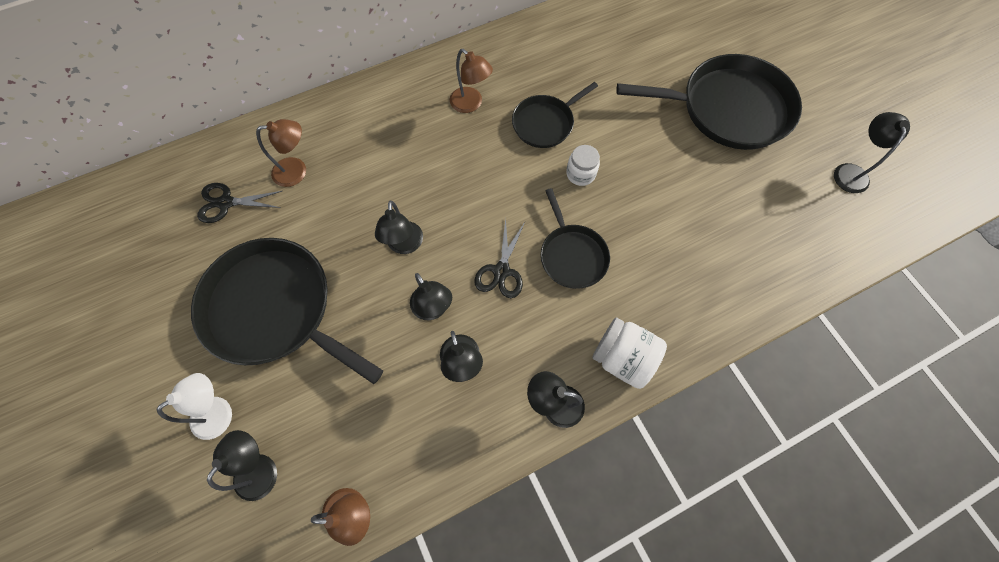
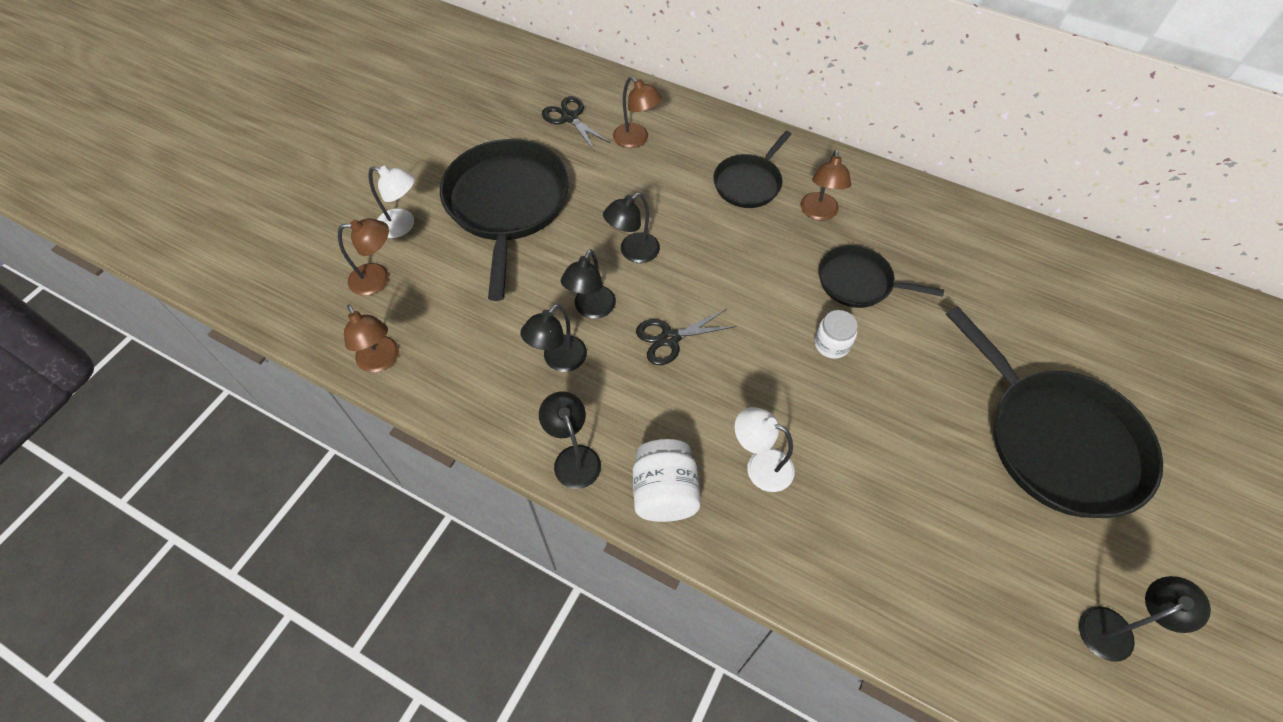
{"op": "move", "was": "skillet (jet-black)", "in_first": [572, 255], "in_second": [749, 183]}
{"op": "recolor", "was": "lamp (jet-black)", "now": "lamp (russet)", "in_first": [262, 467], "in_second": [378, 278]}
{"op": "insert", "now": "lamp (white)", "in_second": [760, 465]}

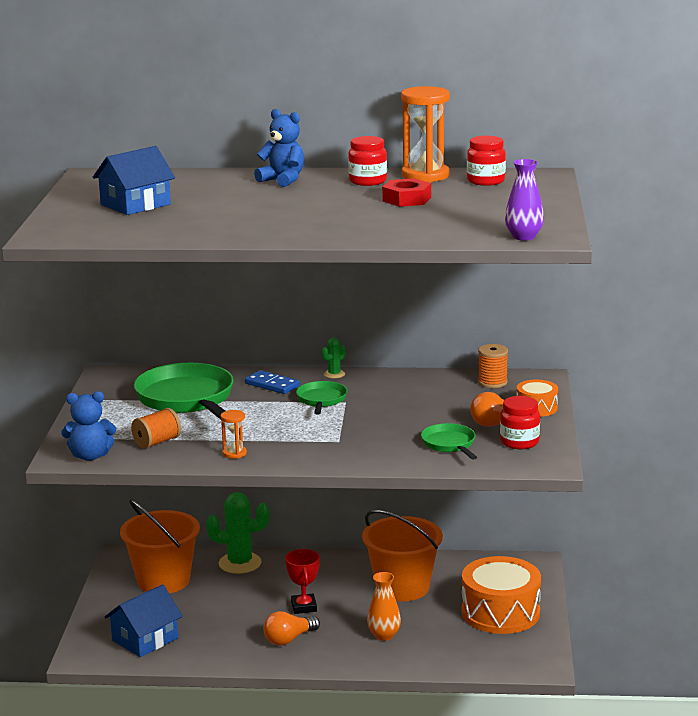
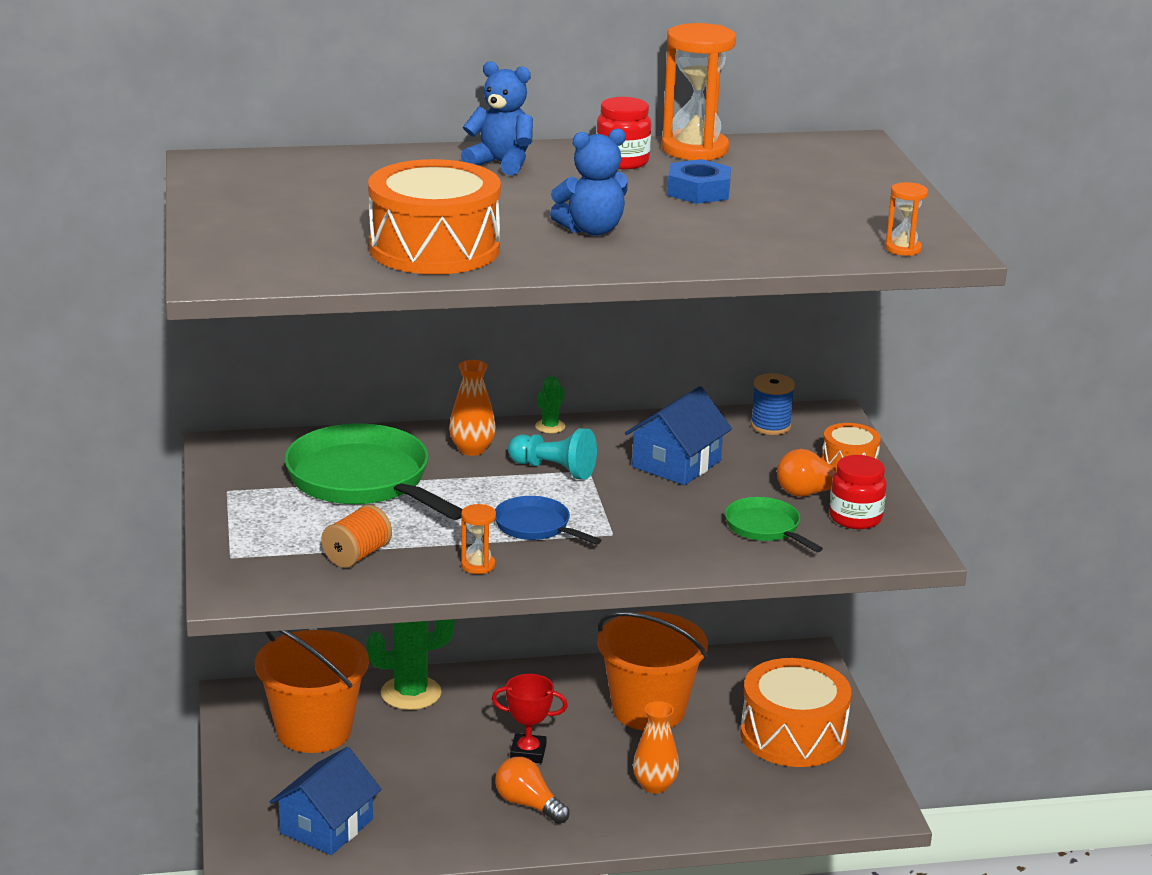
{"op": "delete", "was": "jam jar (scarlet)", "in_first": [486, 181]}
{"op": "move", "was": "cottage (blue)", "in_first": [135, 204], "in_second": [676, 463]}
{"op": "replace", "was": "vase (purple)", "now": "sand timer (bright orange)", "in_first": [523, 237], "in_second": [903, 249]}
{"op": "recolor", "was": "hexagon nut (scarlet)", "now": "hexagon nut (blue)", "in_first": [406, 199], "in_second": [698, 191]}
{"op": "recolor", "was": "reel of thread (bright orange)", "now": "reel of thread (blue)", "in_first": [492, 382], "in_second": [770, 426]}
{"op": "replace", "was": "domino (blue)", "now": "vase (bright orange)", "in_first": [272, 385], "in_second": [472, 449]}
{"op": "replace", "was": "skillet (green)", "now": "chess pawn (turquoise)", "in_first": [321, 400], "in_second": [554, 469]}
{"op": "move", "was": "stuffed bear (blue)", "in_first": [90, 456], "in_second": [592, 230]}
{"op": "rotate", "was": "prize cup (scarlet)", "in_first": [304, 607], "in_second": [528, 752], "clockwise": -60}
{"op": "rotate", "was": "light bulb (bright orange)", "in_first": [289, 639], "in_second": [528, 804], "clockwise": 90}
{"op": "insert", "now": "snare drum (bright orange)", "in_second": [434, 249]}
{"op": "insert", "now": "skillet (blue)", "in_second": [536, 527]}

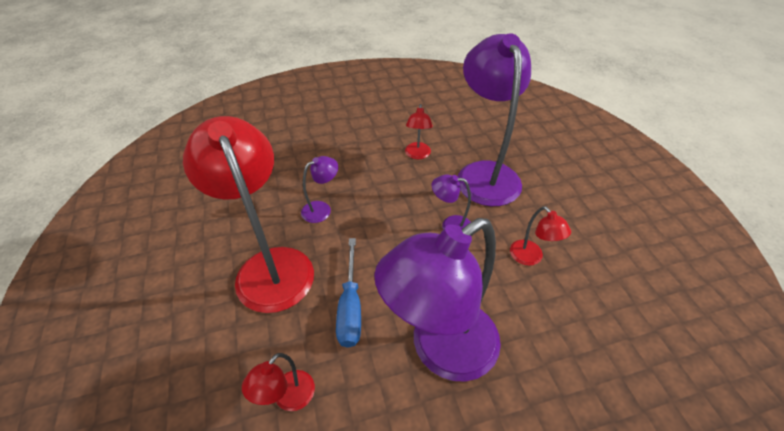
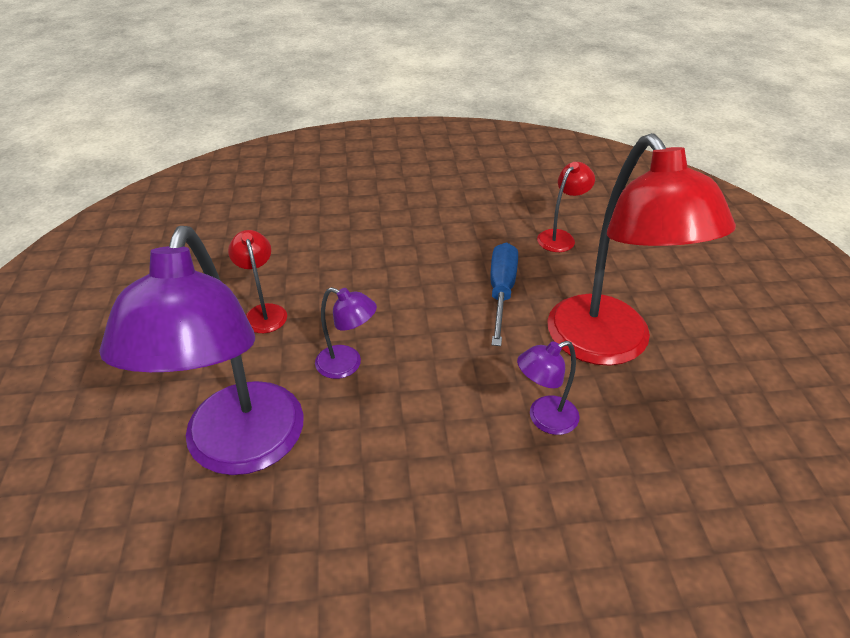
{"op": "delete", "was": "lamp (scarlet)", "in_first": [417, 155]}
{"op": "delete", "was": "lamp (purple)", "in_first": [440, 350]}

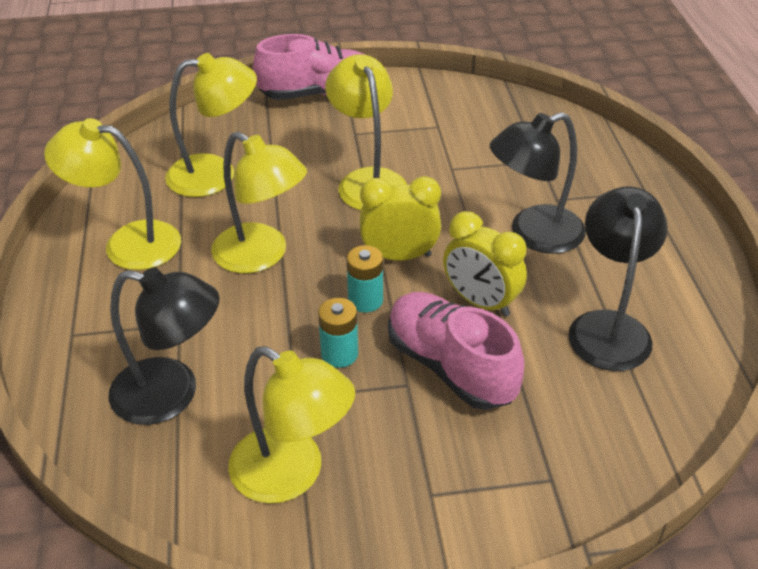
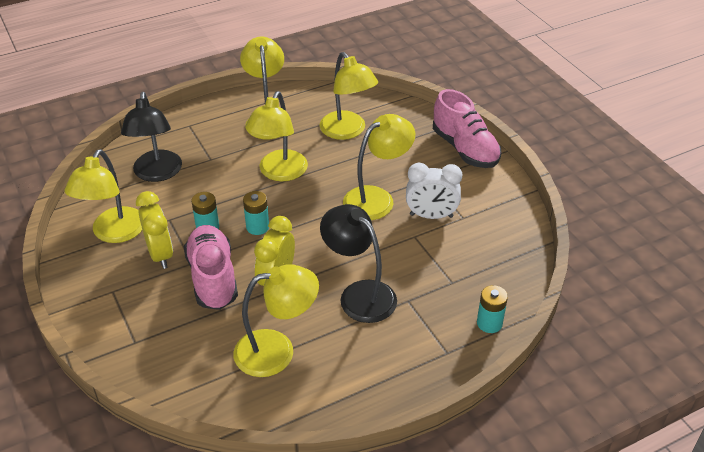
{"op": "move", "was": "bedside clock (yellow)", "in_first": [399, 256], "in_second": [160, 254]}
{"op": "recolor", "was": "lamp (jet-black)", "now": "lamp (yellow)", "in_first": [608, 327], "in_second": [277, 351]}
{"op": "rotate", "was": "shoe (rose-pink)", "in_first": [450, 366], "in_second": [213, 278], "clockwise": -45}
{"op": "insert", "now": "bedside clock (white)", "in_second": [431, 216]}
{"op": "insert", "now": "power cell (turquoise)", "in_second": [489, 323]}

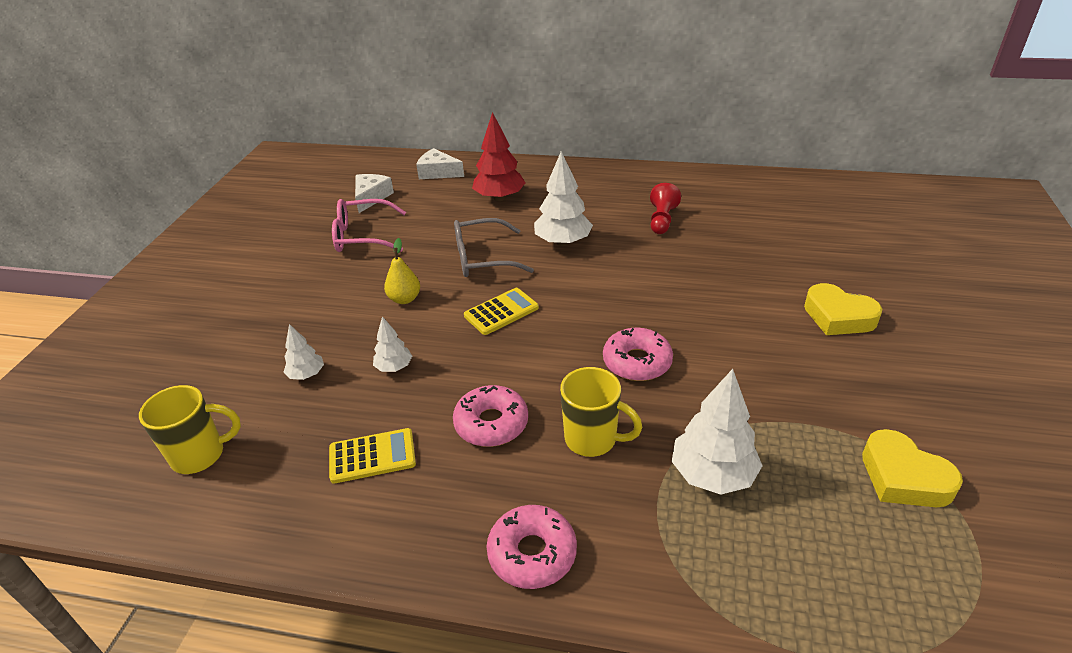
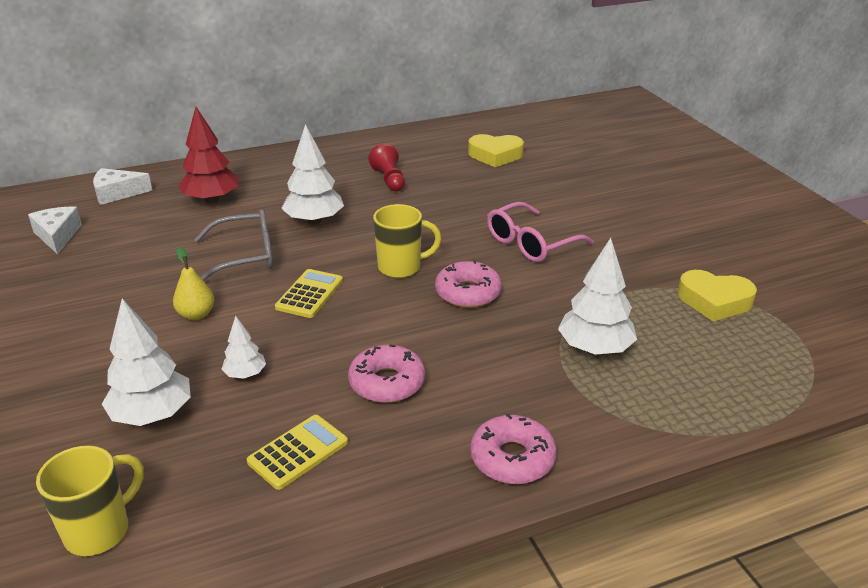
{"op": "move", "was": "spectacles (rose-pink)", "in_first": [362, 236], "in_second": [530, 243]}
{"op": "rotate", "was": "spectacles (ash-grey)", "in_first": [482, 258], "in_second": [246, 256], "clockwise": -150}
{"op": "move", "was": "heart shape (yellow)", "in_first": [838, 317], "in_second": [495, 155]}
{"op": "resize", "was": "fir tree (white)", "in_first": [307, 374], "in_second": [152, 415], "ratio": 1.84}
{"op": "move", "was": "coffee mug (yellow)", "in_first": [592, 439], "in_second": [401, 267]}

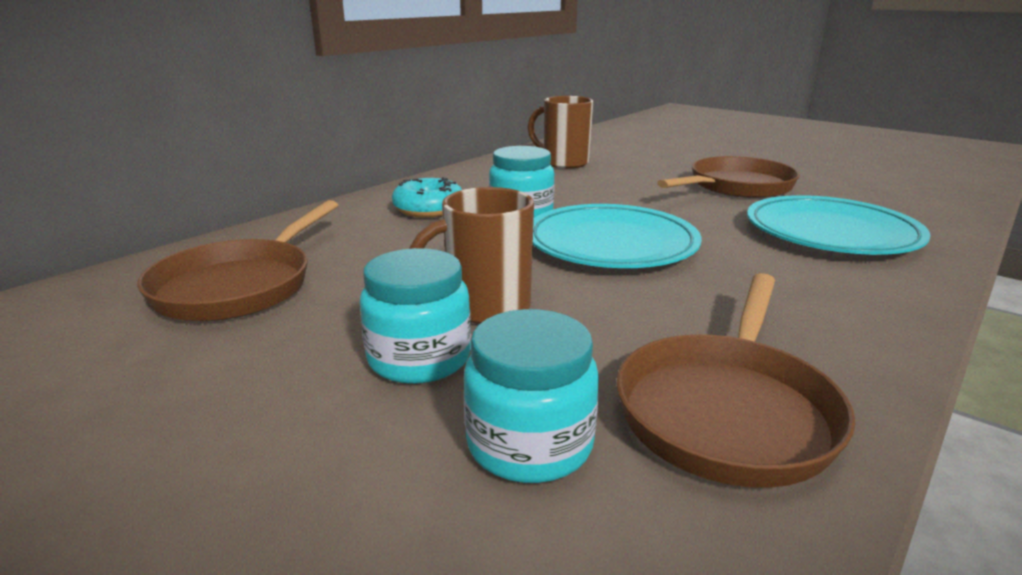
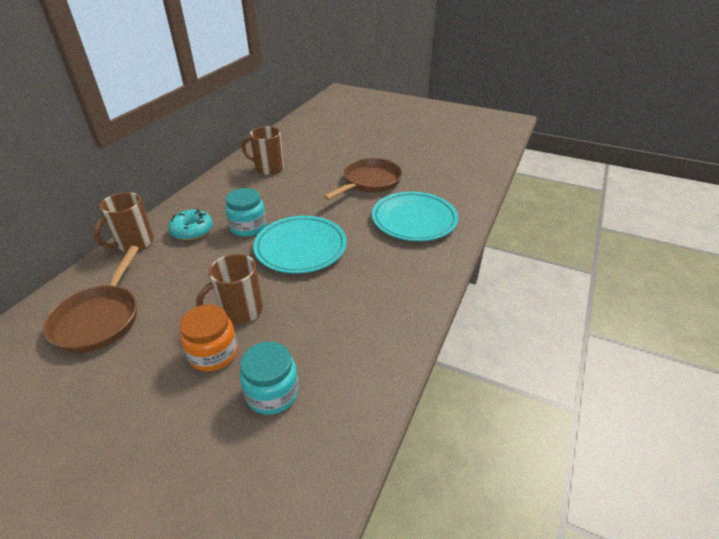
{"op": "recolor", "was": "jam jar (turquoise)", "now": "jam jar (bright orange)", "in_first": [419, 358], "in_second": [213, 353]}
{"op": "delete", "was": "skillet (russet)", "in_first": [727, 410]}
{"op": "insert", "now": "coffee mug (russet)", "in_second": [134, 243]}

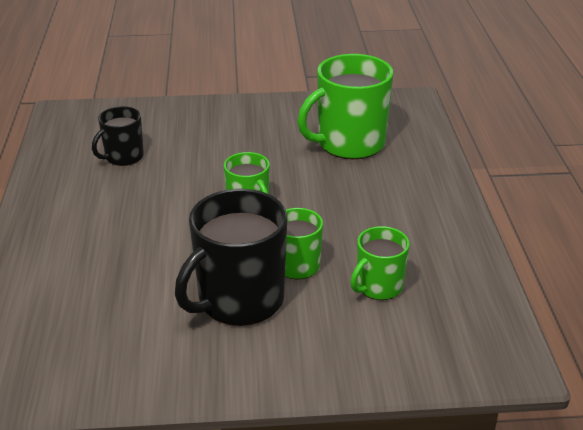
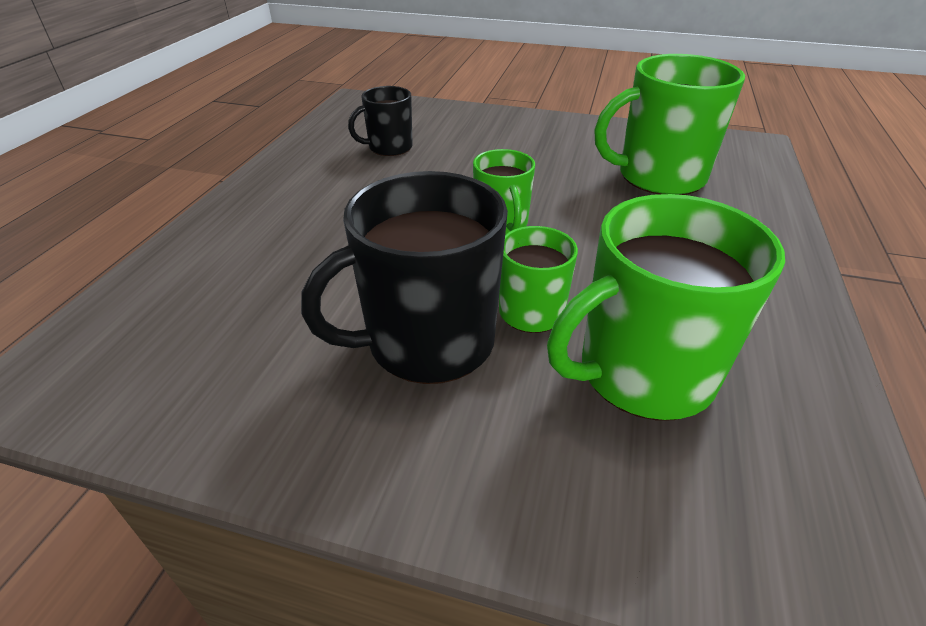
{"op": "resize", "was": "coffee mug (green)", "in_first": [378, 286], "in_second": [643, 373], "ratio": 1.8}

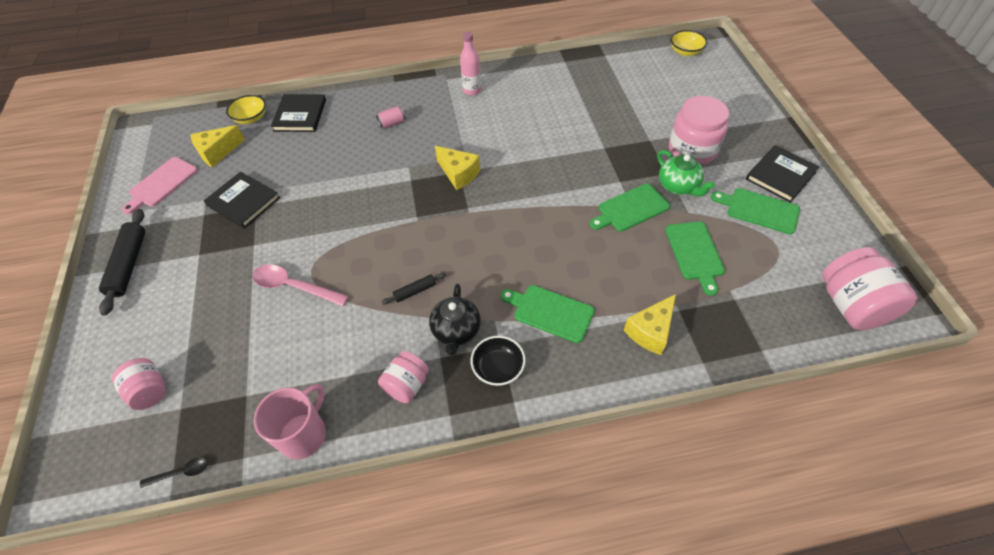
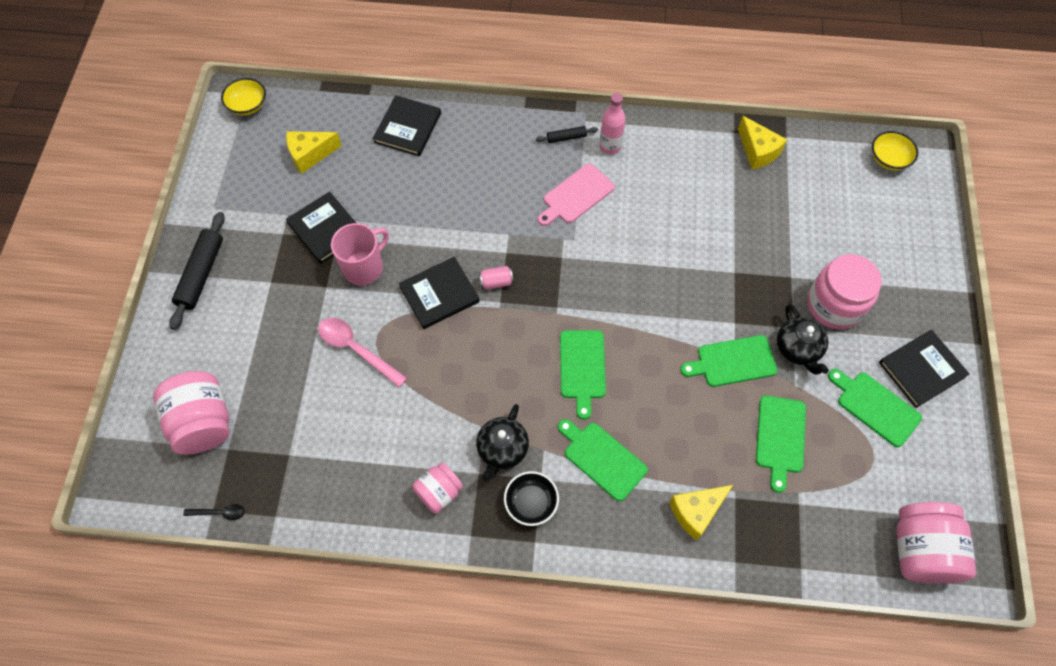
{"op": "move", "was": "deep dish (yellow)", "in_first": [251, 118], "in_second": [248, 105]}
{"op": "move", "was": "can (rose-pink)", "in_first": [392, 123], "in_second": [496, 282]}
{"op": "move", "was": "cheese wedge (yellow)", "in_first": [458, 174], "in_second": [758, 151]}
{"op": "recolor", "was": "china teapot (green)", "now": "china teapot (jet-black)", "in_first": [678, 186], "in_second": [798, 349]}
{"op": "move", "was": "chopping board (rose-pink)", "in_first": [161, 184], "in_second": [576, 195]}
{"op": "move", "was": "pastry roller (jet-black)", "in_first": [415, 291], "in_second": [566, 137]}
{"op": "resize", "was": "jam jar (rose-pink)", "in_first": [150, 391], "in_second": [203, 422], "ratio": 1.7}
{"op": "move", "was": "coffee mug (rose-pink)", "in_first": [304, 434], "in_second": [364, 267]}
{"op": "insert", "now": "hardcover (jet-black)", "in_second": [439, 294]}
{"op": "insert", "now": "chopping board (green)", "in_second": [582, 367]}

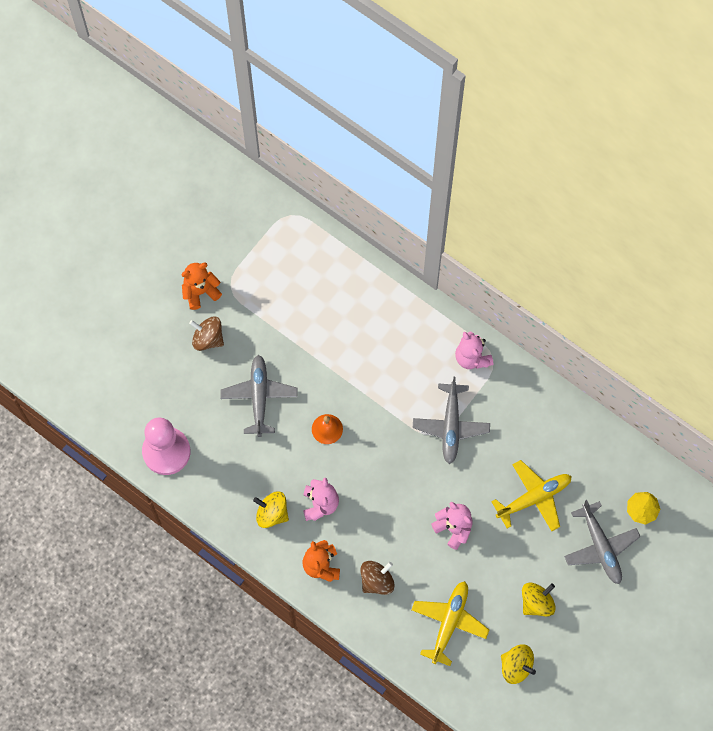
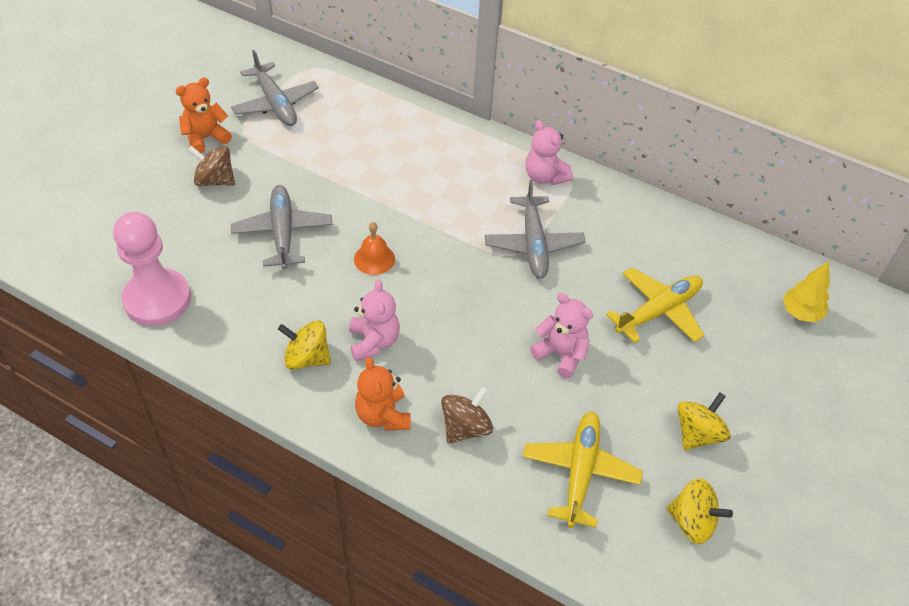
{"op": "move", "was": "toy plane (ash-grey)", "in_first": [600, 546], "in_second": [275, 103]}

